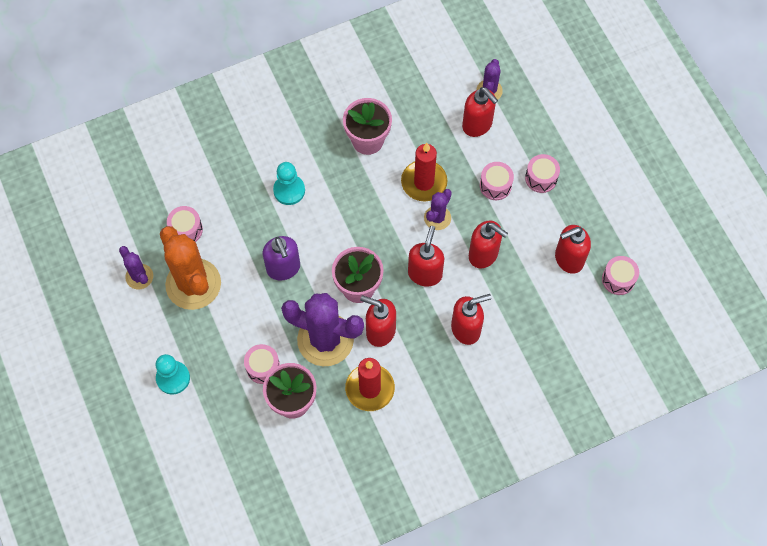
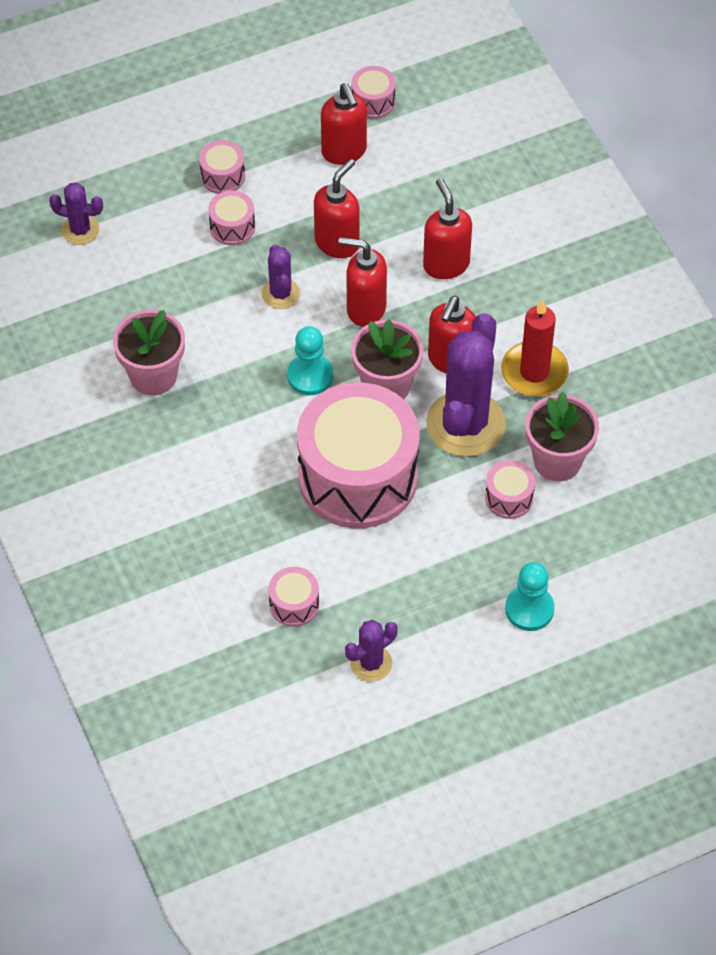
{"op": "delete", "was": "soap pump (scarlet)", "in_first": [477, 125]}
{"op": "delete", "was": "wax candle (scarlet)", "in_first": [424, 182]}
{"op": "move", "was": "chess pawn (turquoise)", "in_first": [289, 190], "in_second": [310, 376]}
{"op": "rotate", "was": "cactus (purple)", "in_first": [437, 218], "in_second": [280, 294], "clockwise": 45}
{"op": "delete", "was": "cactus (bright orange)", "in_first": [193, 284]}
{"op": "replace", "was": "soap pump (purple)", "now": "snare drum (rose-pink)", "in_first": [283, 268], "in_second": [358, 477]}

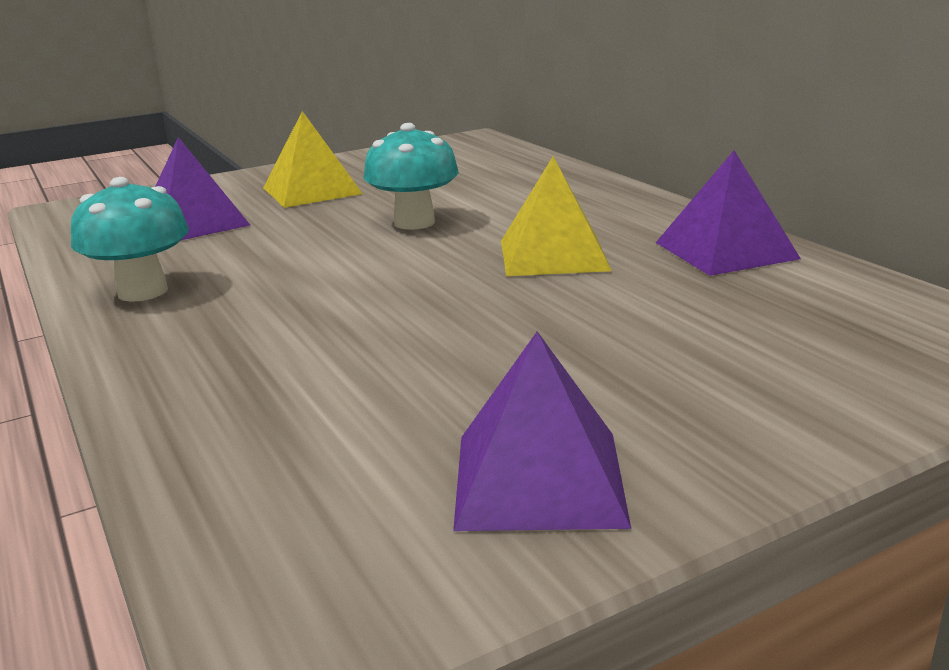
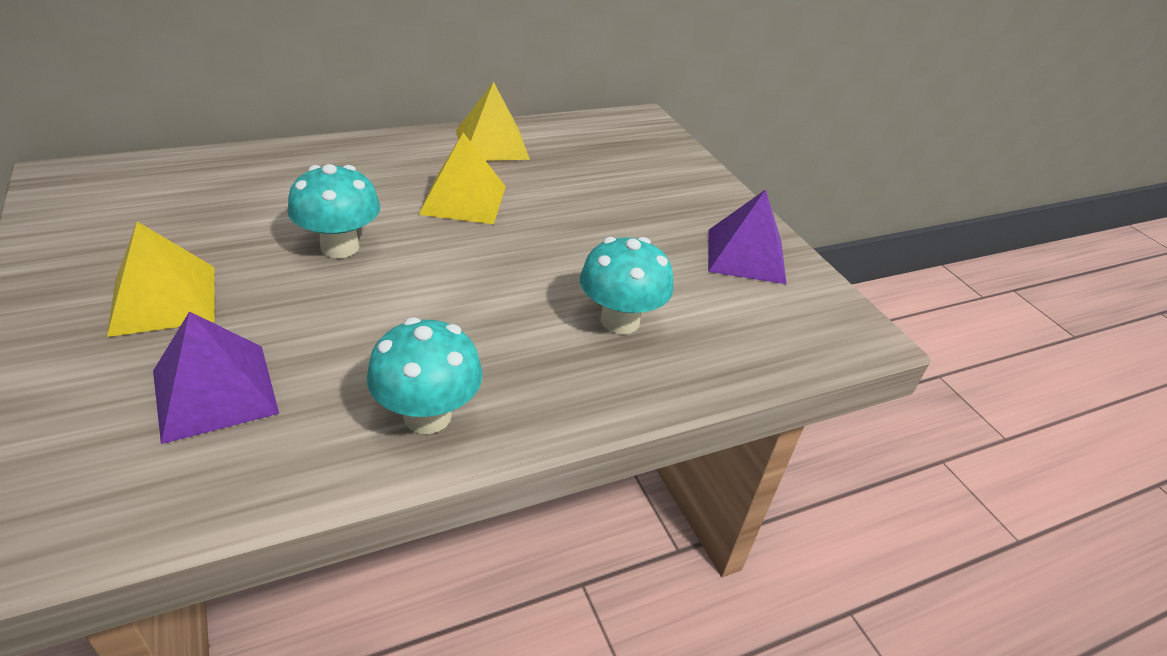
{"op": "recolor", "was": "solid pyramid (purple)", "now": "solid pyramid (yellow)", "in_first": [725, 250], "in_second": [492, 144]}
{"op": "insert", "now": "mushroom (turquoise)", "in_second": [620, 321]}

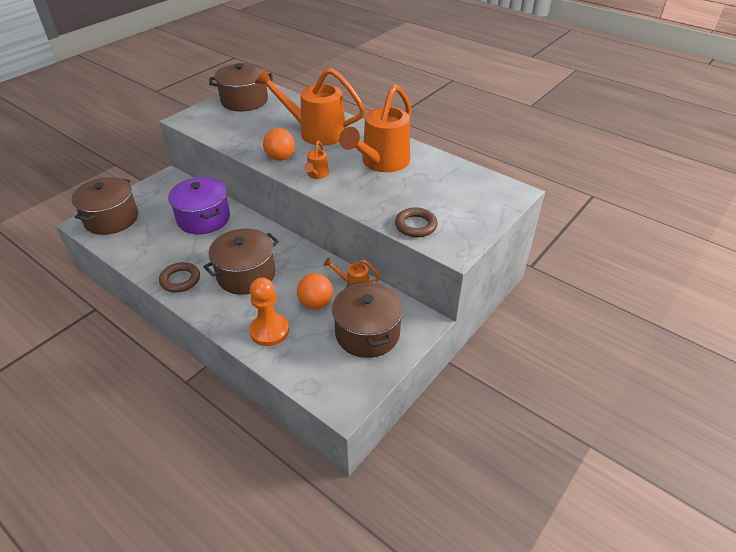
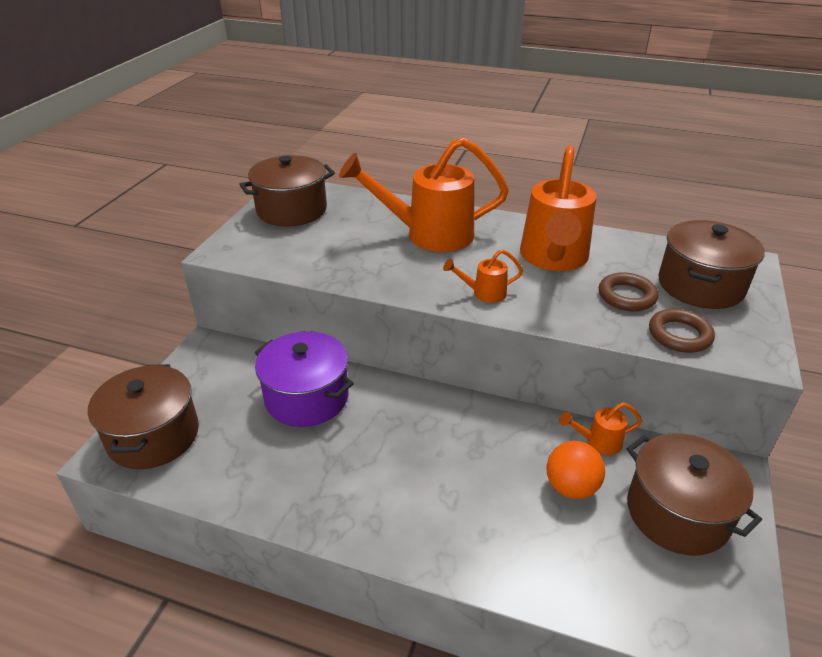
{"op": "delete", "was": "ball (bright orange)", "in_first": [280, 158]}
{"op": "rotate", "was": "watering pot (bright orange)", "in_first": [317, 175], "in_second": [484, 293], "clockwise": 90}
{"op": "move", "was": "pot (russet)", "in_first": [246, 275], "in_second": [700, 285]}
{"op": "move", "was": "torus (russet)", "in_first": [180, 280], "in_second": [626, 296]}
{"op": "delete", "was": "chess pawn (bright orange)", "in_first": [269, 331]}

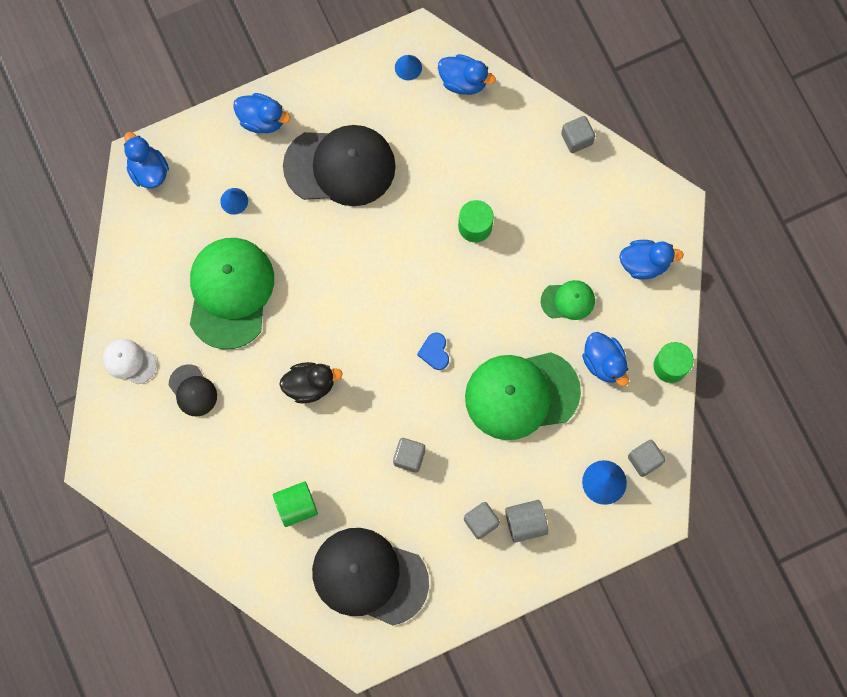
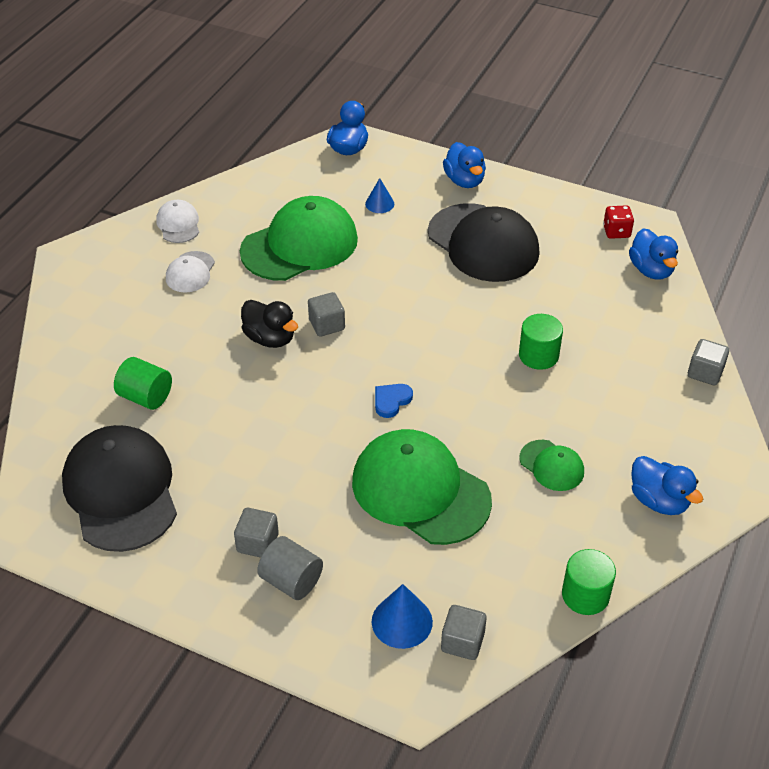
{"op": "replace", "was": "solid cone (blue)", "now": "die (scarlet)", "in_first": [408, 67], "in_second": [616, 232]}
{"op": "delete", "was": "rubber duck (blue)", "in_first": [604, 363]}
{"op": "recolor", "was": "peaked cap (jet-black)", "now": "peaked cap (white)", "in_first": [193, 390], "in_second": [190, 272]}
{"op": "move", "was": "solid cube (ash-grey)", "in_first": [409, 457], "in_second": [327, 325]}

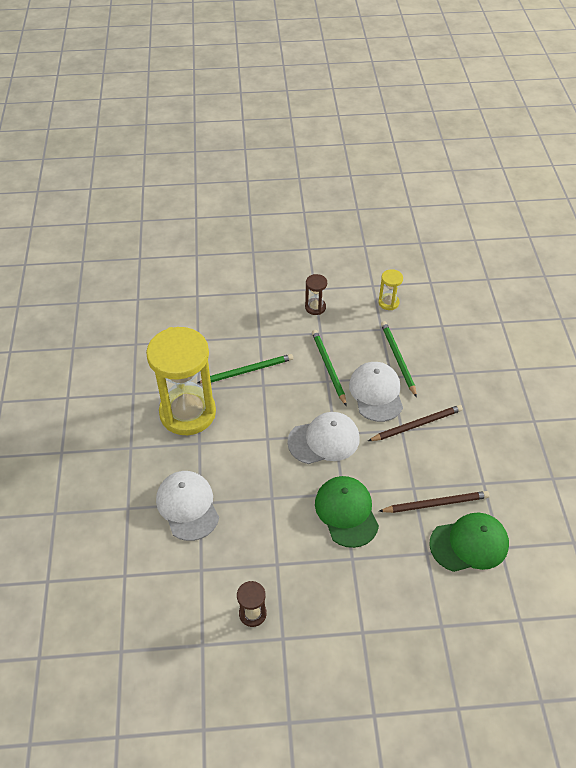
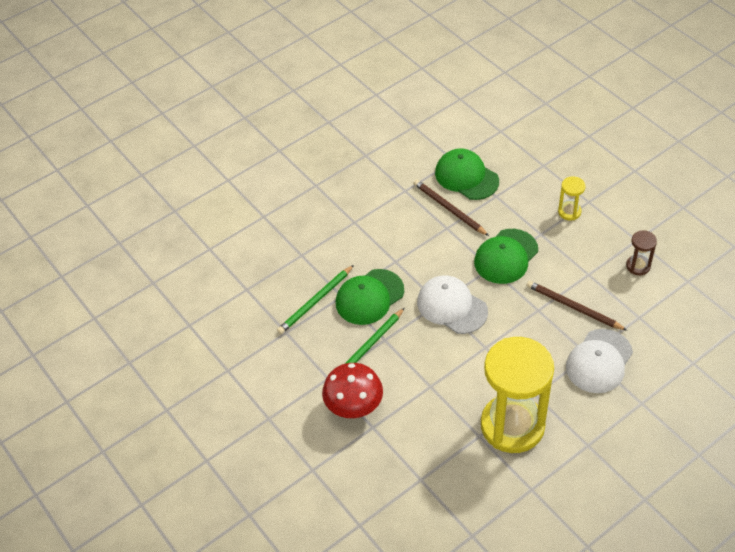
{"op": "move", "was": "sand timer (yellow)", "in_first": [388, 302], "in_second": [569, 212]}
{"op": "delete", "was": "sand timer (russet)", "in_first": [315, 307]}
{"op": "delete", "was": "wooden pencil (green)", "in_first": [247, 370]}
{"op": "recolor", "was": "peaked cap (white)", "now": "peaked cap (green)", "in_first": [376, 393], "in_second": [369, 297]}
{"op": "move", "was": "wooden pencil (russet)", "in_first": [417, 425], "in_second": [573, 307]}
{"op": "insert", "now": "mushroom (scarlet)", "in_second": [354, 408]}

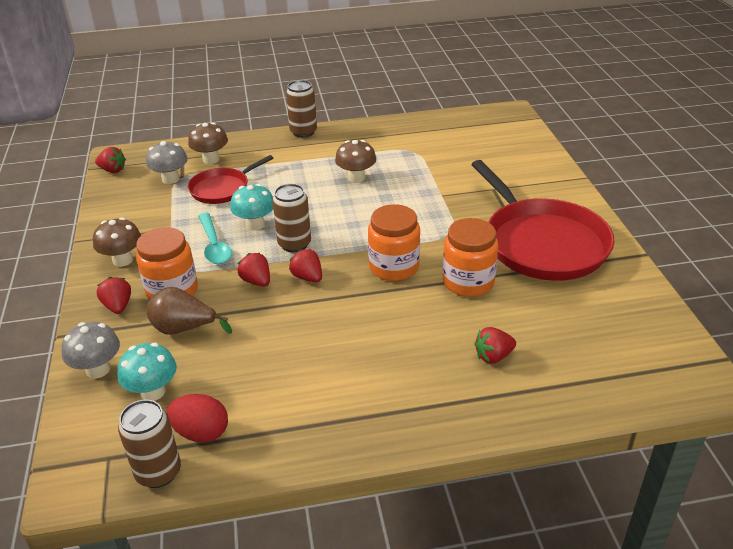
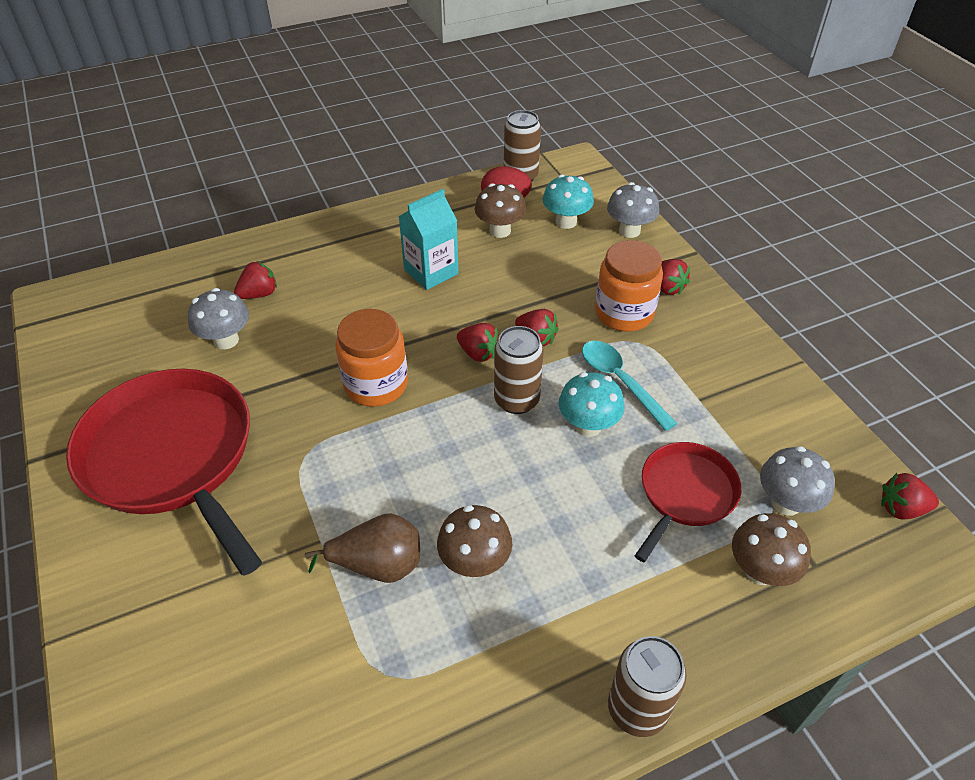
{"op": "move", "was": "mushroom (russet)", "in_first": [122, 260], "in_second": [500, 231]}
{"op": "delete", "was": "jam jar (bright orange)", "in_first": [468, 282]}
{"op": "move", "was": "pear fruit (russet)", "in_first": [184, 329], "in_second": [378, 565]}
{"op": "insert", "now": "milk carton (turquoise)", "in_second": [431, 272]}
{"op": "insert", "now": "mushroom (ash-grey)", "in_second": [226, 340]}

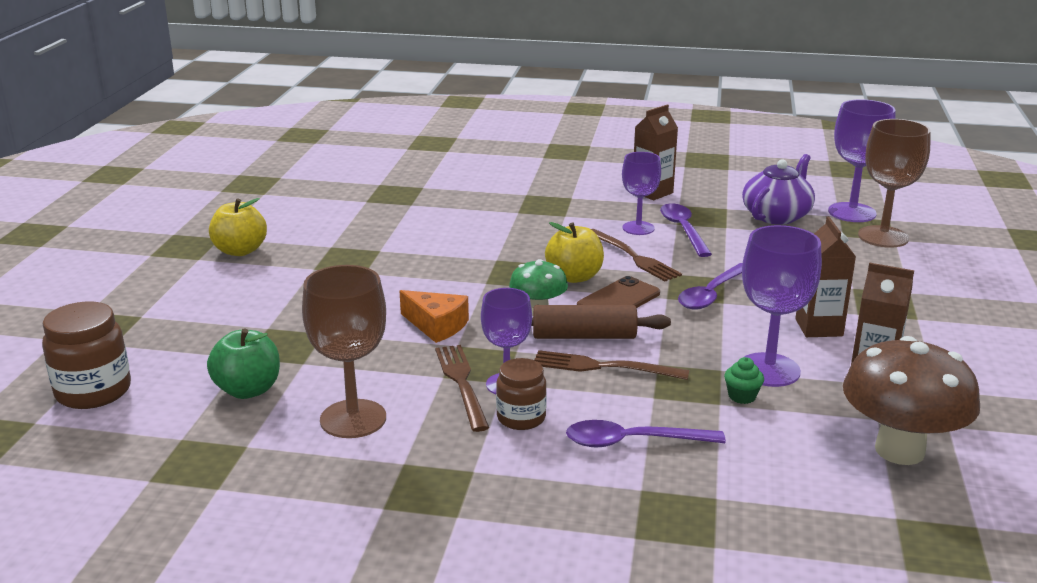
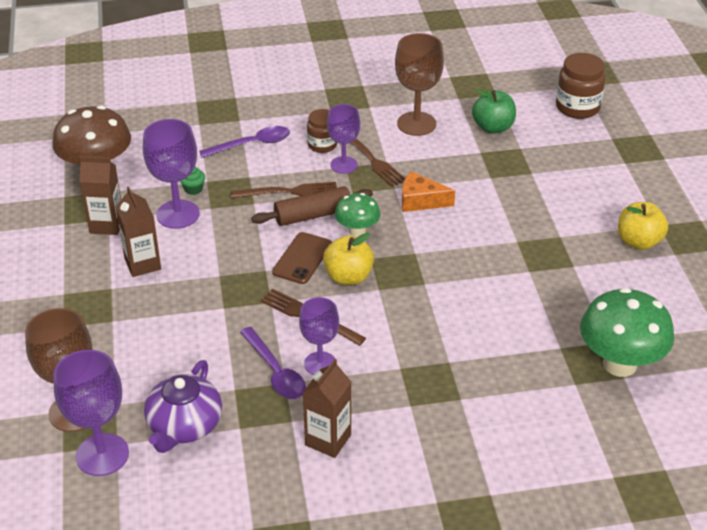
{"op": "delete", "was": "spoon (purple)", "in_first": [711, 294]}
{"op": "insert", "now": "mushroom (green)", "in_second": [619, 364]}

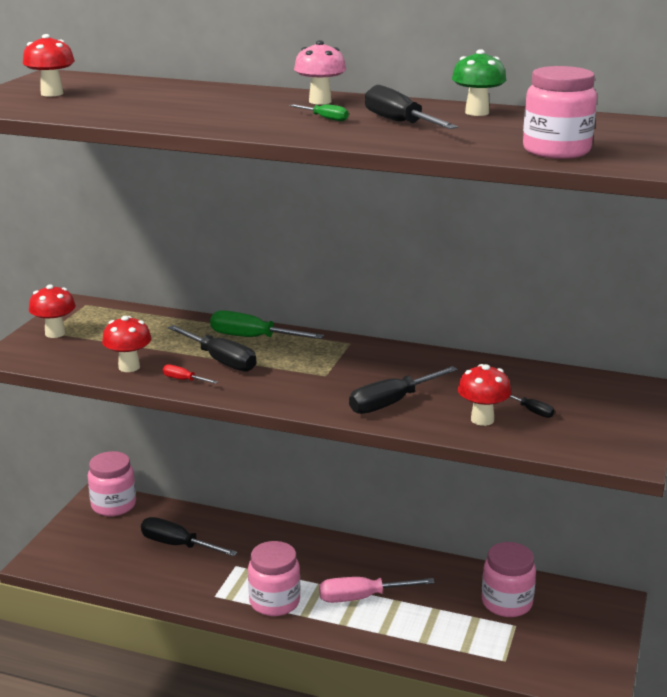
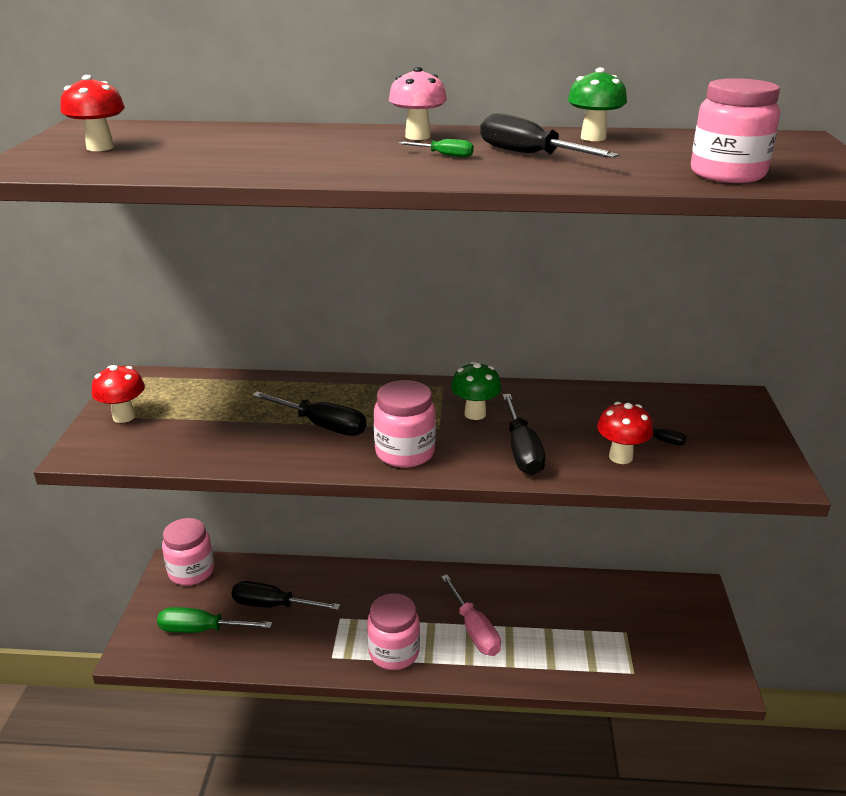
{"op": "move", "was": "screwdriver (green)", "in_first": [252, 338], "in_second": [201, 630]}
{"op": "delete", "was": "mushroom (scarlet)", "in_first": [129, 367]}
{"op": "delete", "was": "screwdriver (scarlet)", "in_first": [183, 380]}
{"op": "rotate", "was": "screwdriver (jet-black)", "in_first": [391, 403], "in_second": [522, 451], "clockwise": -45}
{"op": "move", "was": "jam jar (rose-pink)", "in_first": [506, 603], "in_second": [405, 452]}
{"op": "rotate", "was": "screwdriver (rose-pink)", "in_first": [361, 598], "in_second": [474, 630], "clockwise": -90}
{"op": "insert", "now": "mushroom (green)", "in_second": [475, 414]}

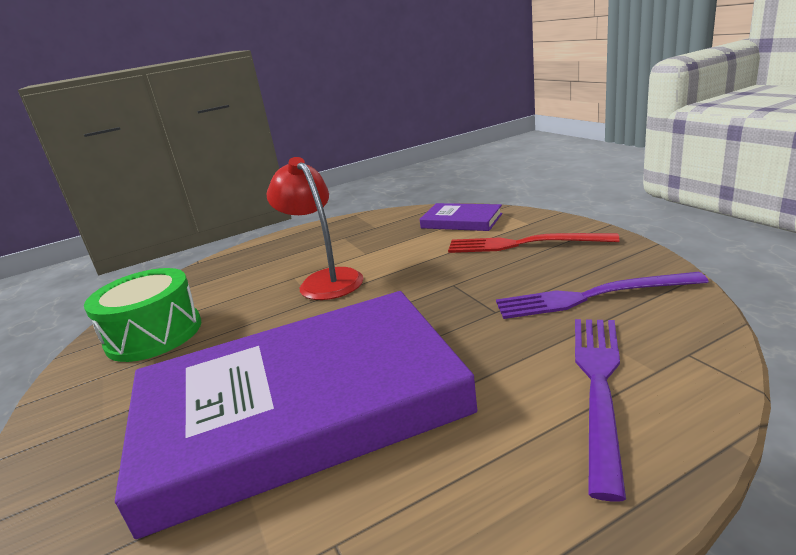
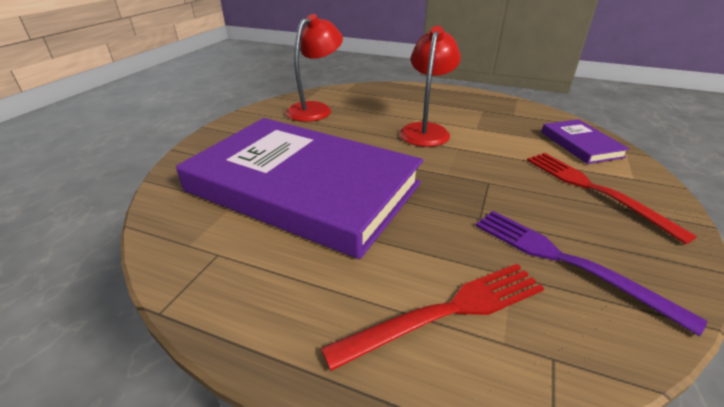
{"op": "replace", "was": "snare drum (green)", "now": "lamp (scarlet)", "in_first": [154, 334], "in_second": [315, 109]}
{"op": "recolor", "was": "fork (purple)", "now": "fork (scarlet)", "in_first": [599, 386], "in_second": [447, 312]}

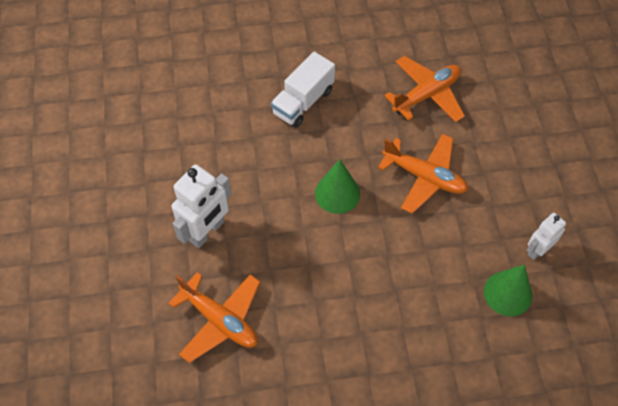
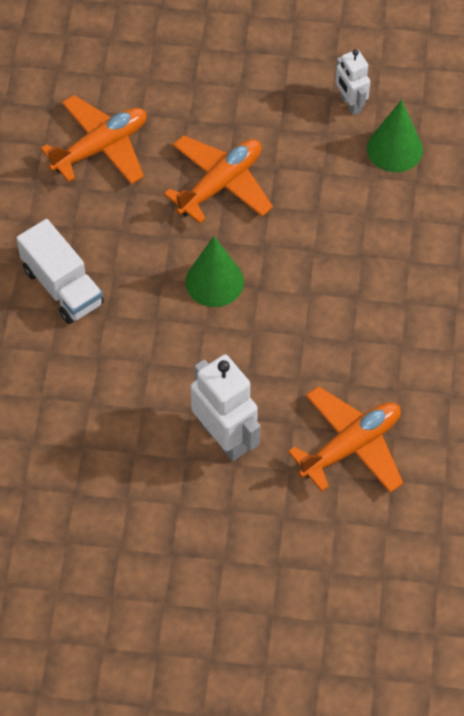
{"op": "rotate", "was": "toy plane (bright orange)", "in_first": [426, 95], "in_second": [101, 147], "clockwise": 75}

